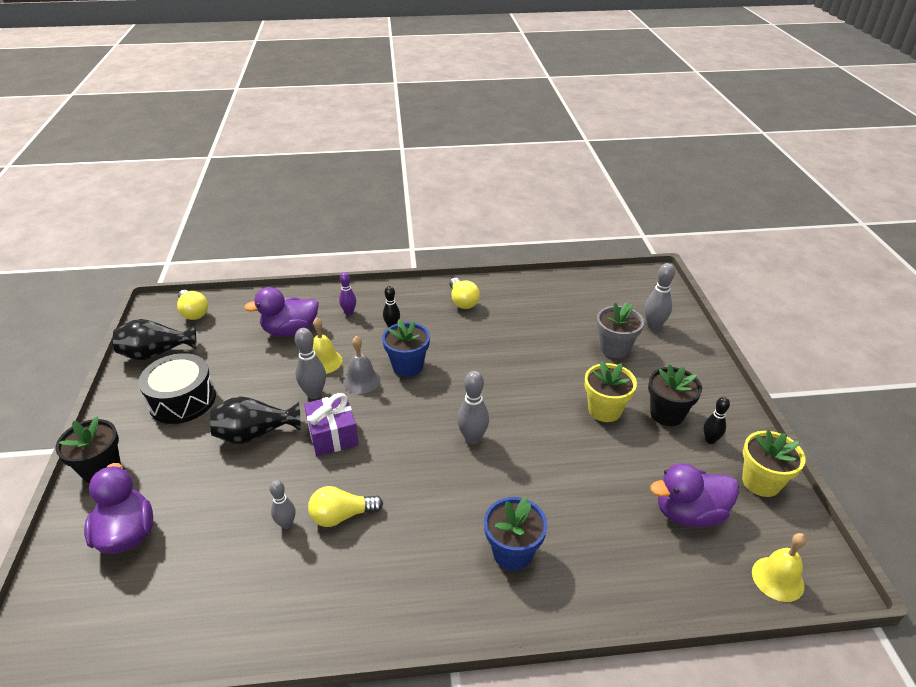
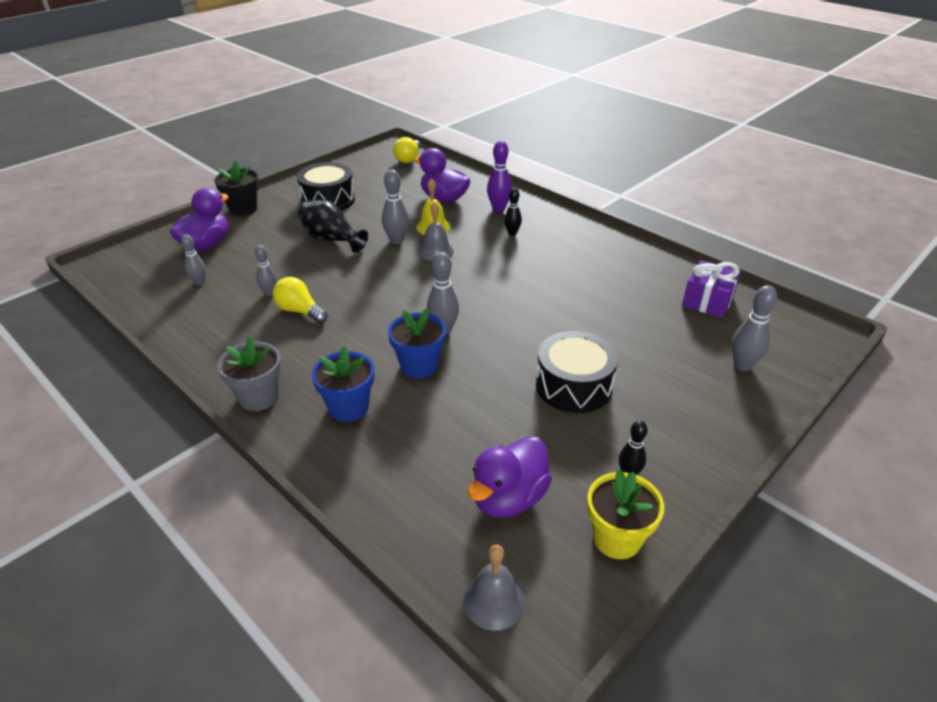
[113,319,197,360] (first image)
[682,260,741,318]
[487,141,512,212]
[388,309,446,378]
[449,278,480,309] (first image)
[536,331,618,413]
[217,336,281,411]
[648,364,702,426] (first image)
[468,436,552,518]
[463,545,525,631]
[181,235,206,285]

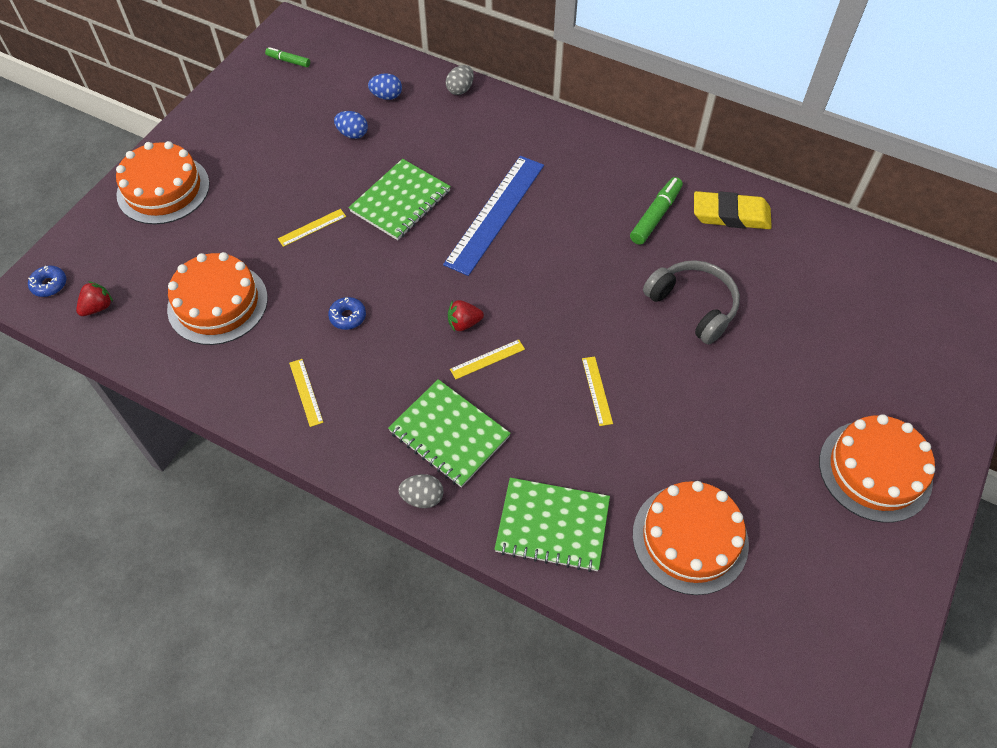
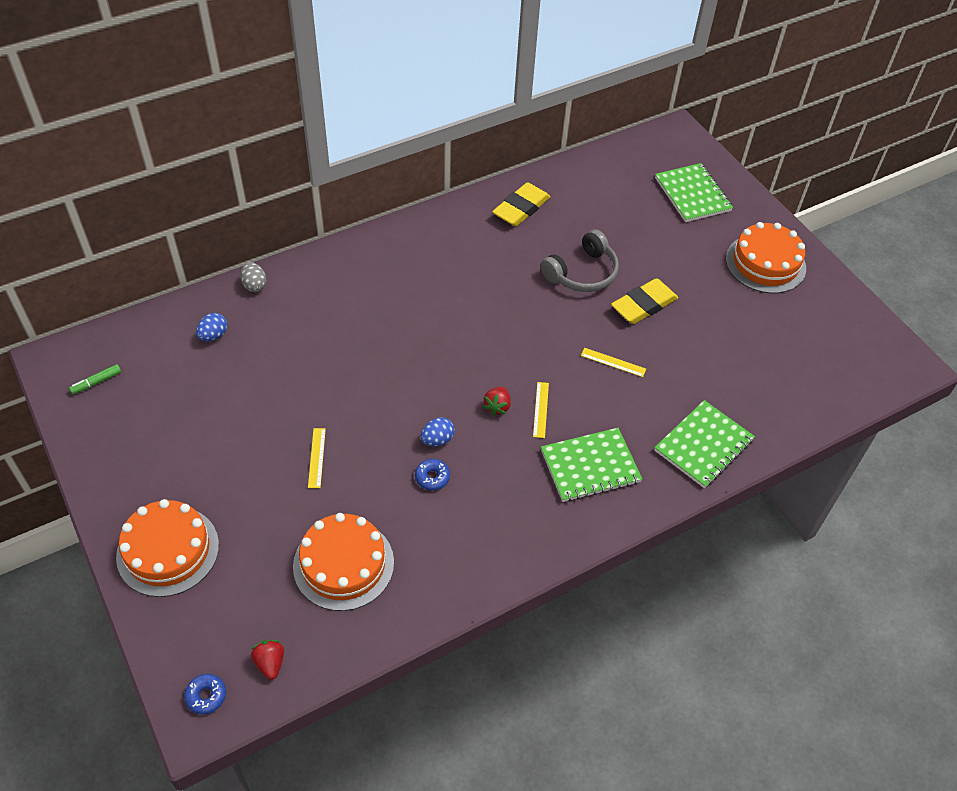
[289,359,324,427] (first image)
[421,417,455,447]
[655,163,733,222]
[398,474,444,508] (first image)
[443,156,544,276] (first image)
[630,177,683,245] (first image)
[633,481,749,595] (first image)
[541,230,619,292]
[611,278,678,324]

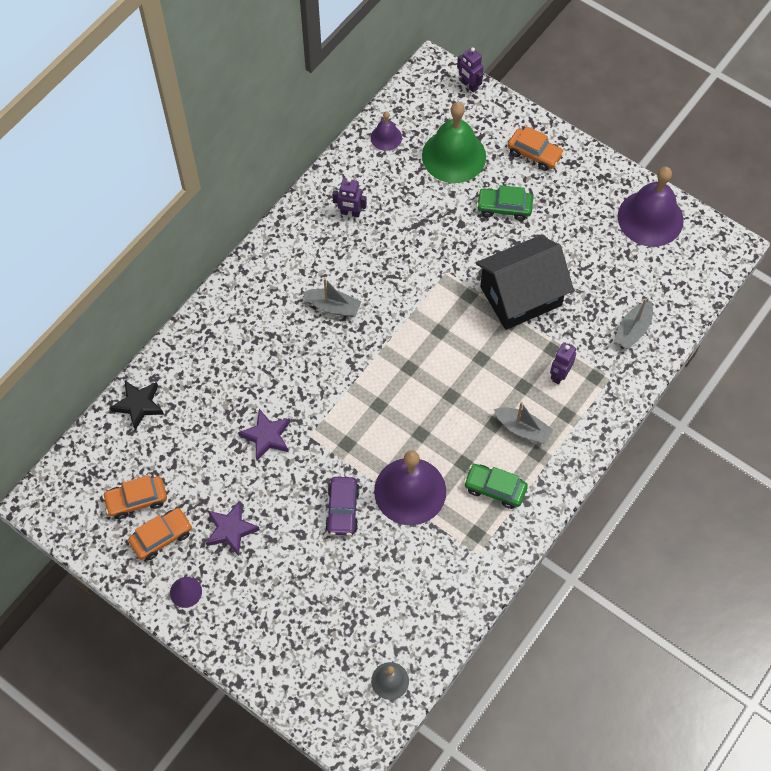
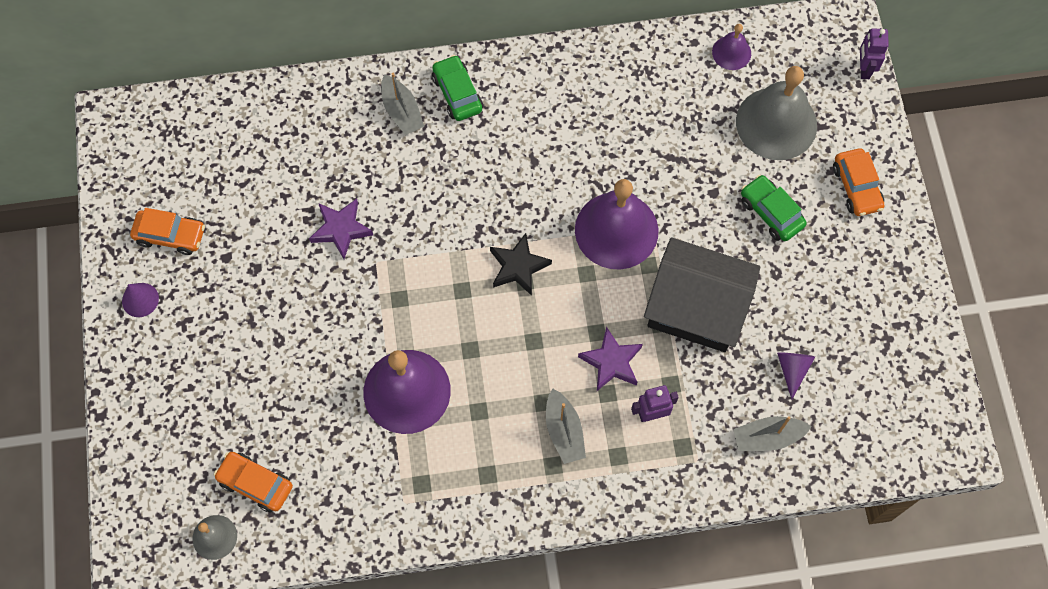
[214,452,293,513]
[490,233,552,296]
[578,326,643,391]
[381,73,424,135]
[325,477,360,536] (first image)
[332,178,367,217] (first image)
[736,66,817,160]
[432,55,483,121]
[575,179,658,269]
[777,352,815,399]

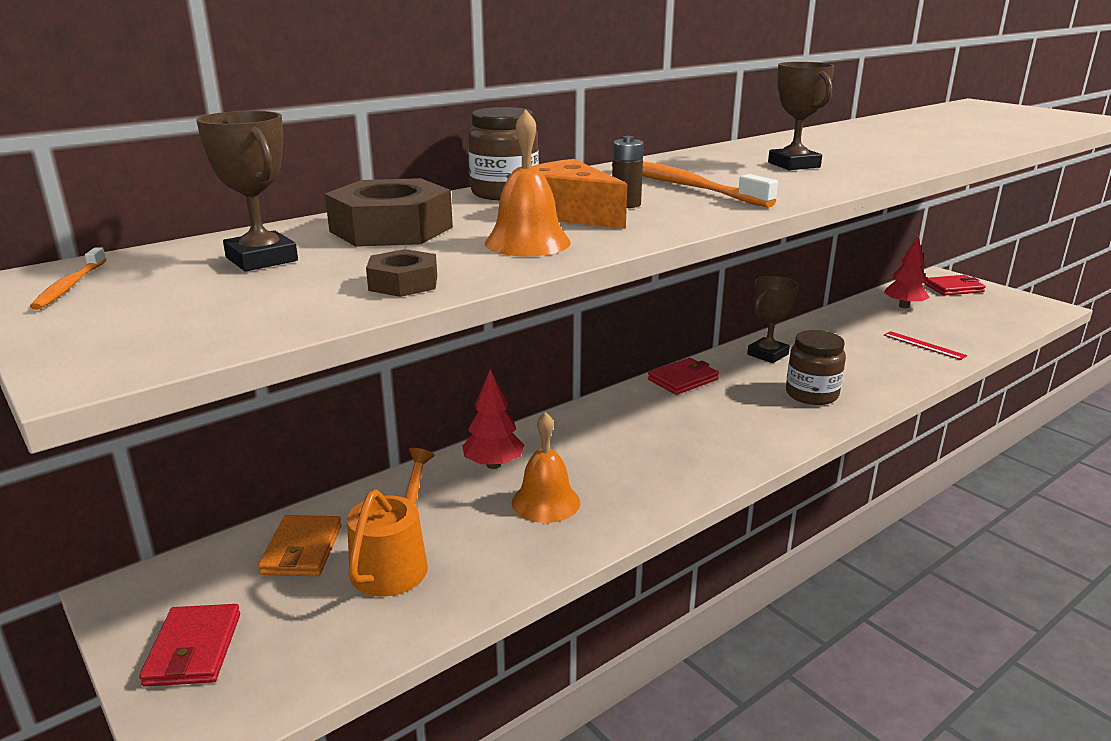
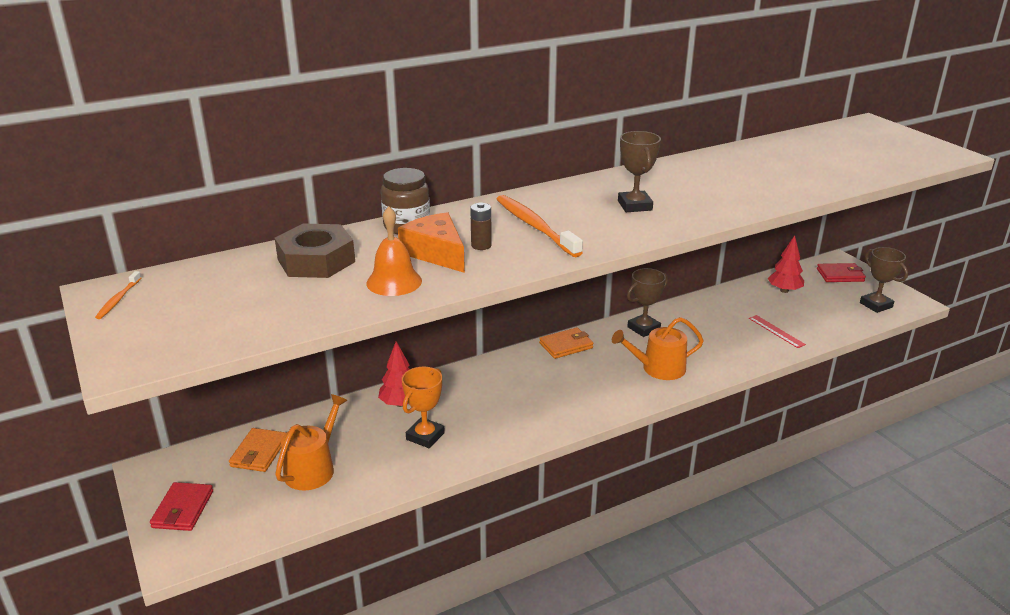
[860,247,908,313]
[366,249,437,297] (first image)
[402,367,445,448]
[539,327,593,359]
[612,317,704,380]

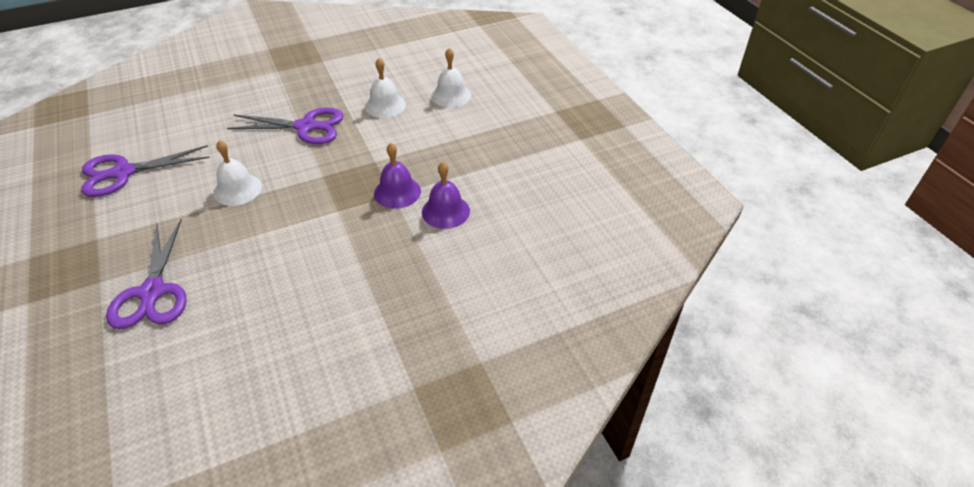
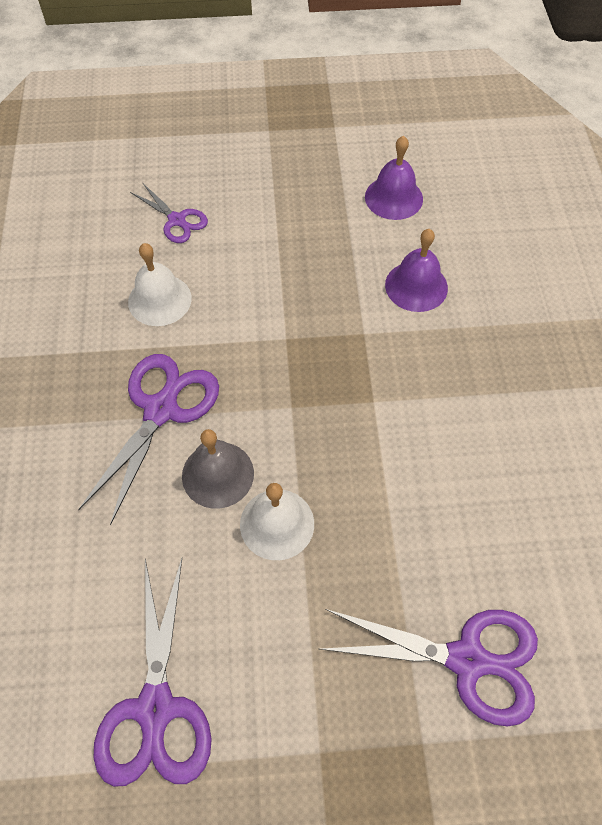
[365,136,423,220]
[130,184,208,243]
[182,429,254,509]

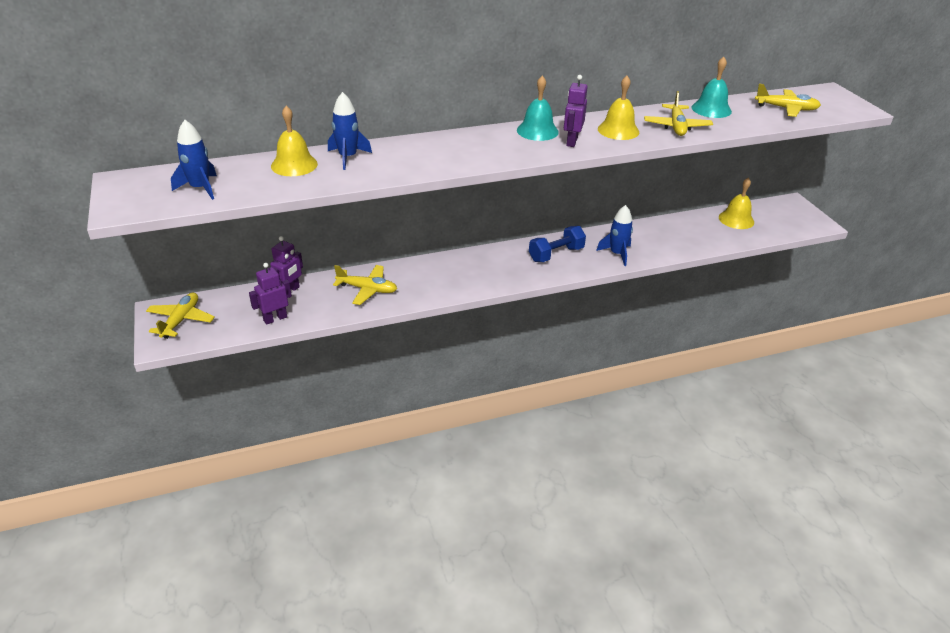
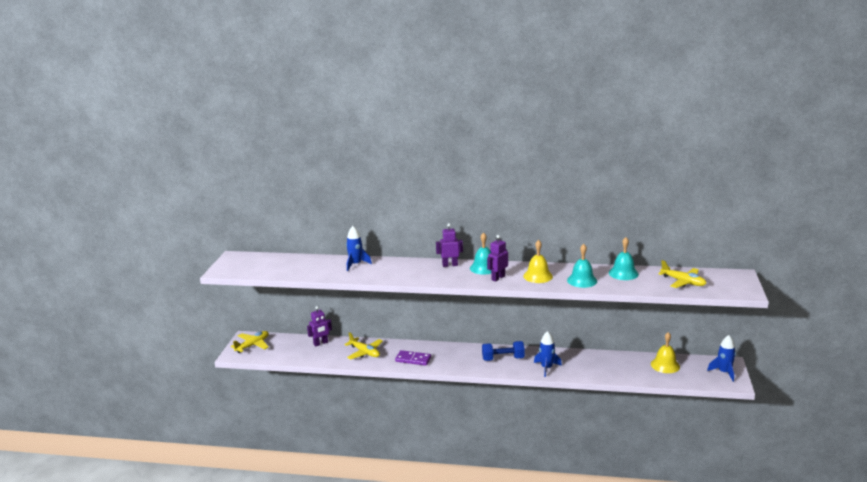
[707,335,736,382]
[436,223,463,267]
[271,106,318,176] (first image)
[567,244,597,288]
[395,350,431,366]

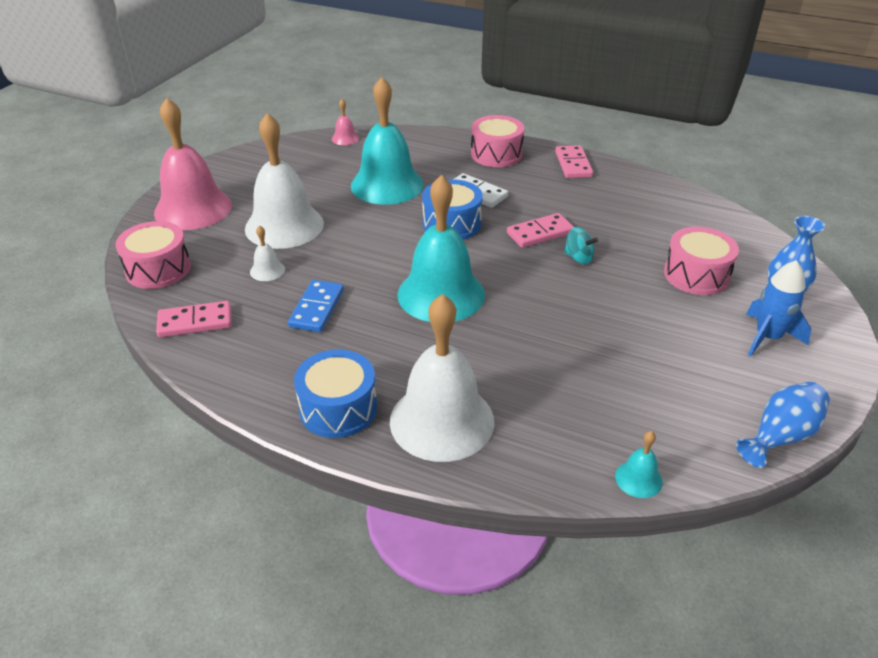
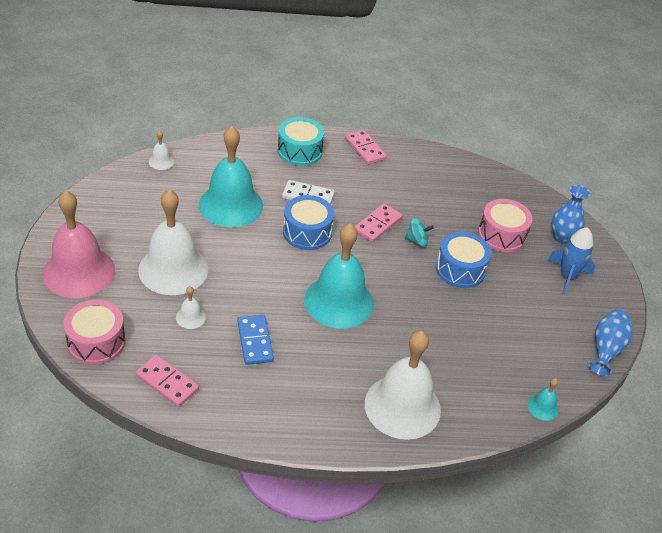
[136,355,199,407]
[436,232,492,288]
[149,130,174,170]
[278,117,324,166]

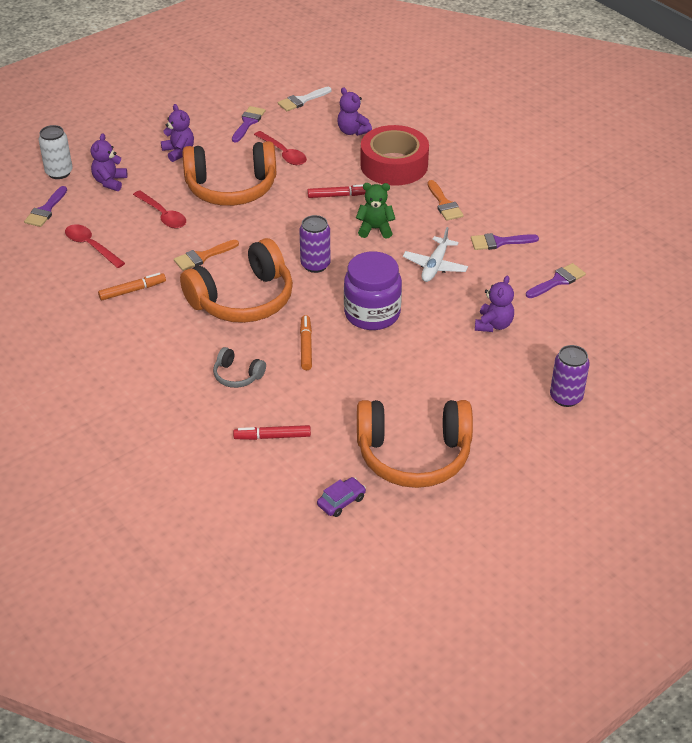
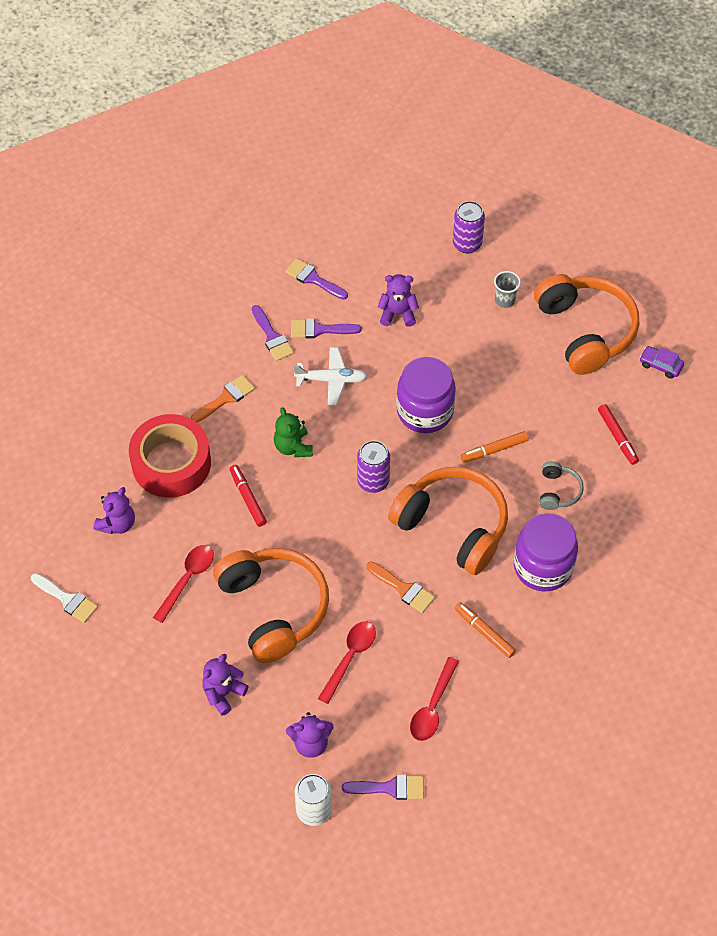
[291,319,361,338]
[494,271,521,308]
[514,513,578,592]

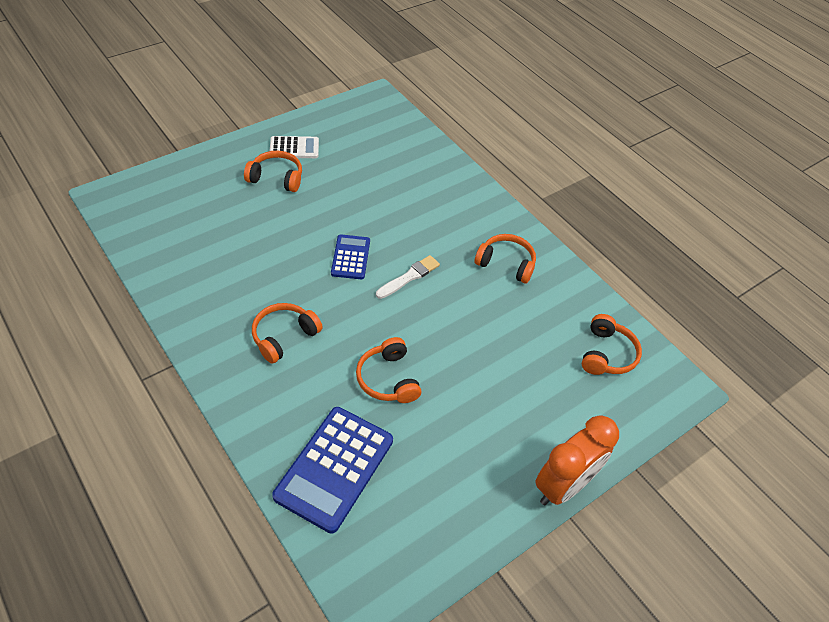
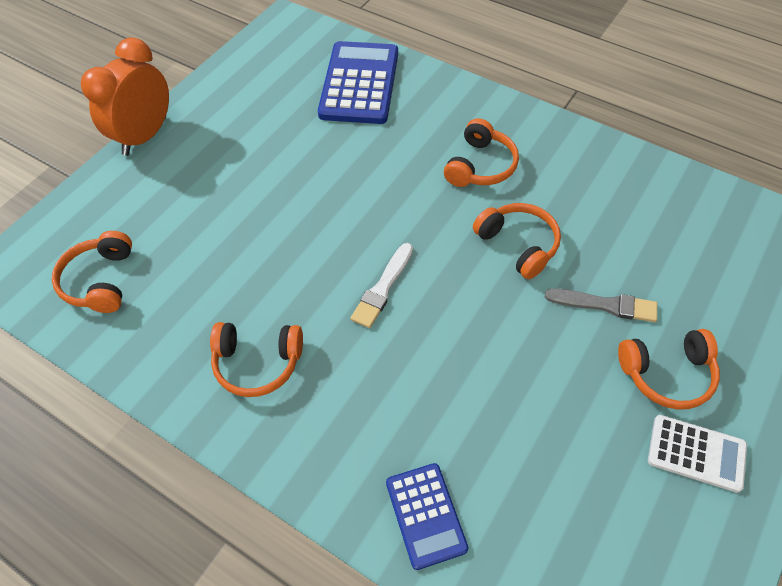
[648,415,747,493]
[386,463,468,570]
[473,203,561,279]
[545,288,657,322]

